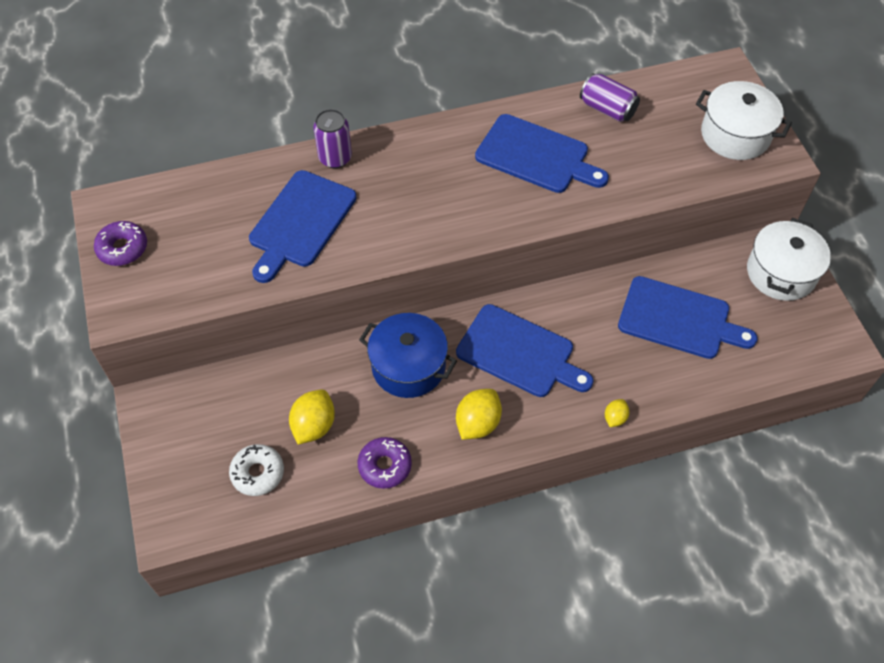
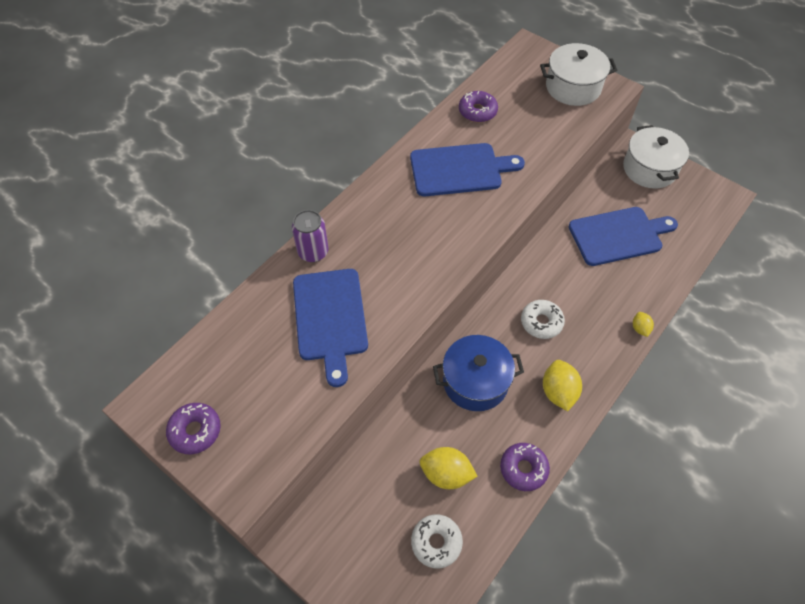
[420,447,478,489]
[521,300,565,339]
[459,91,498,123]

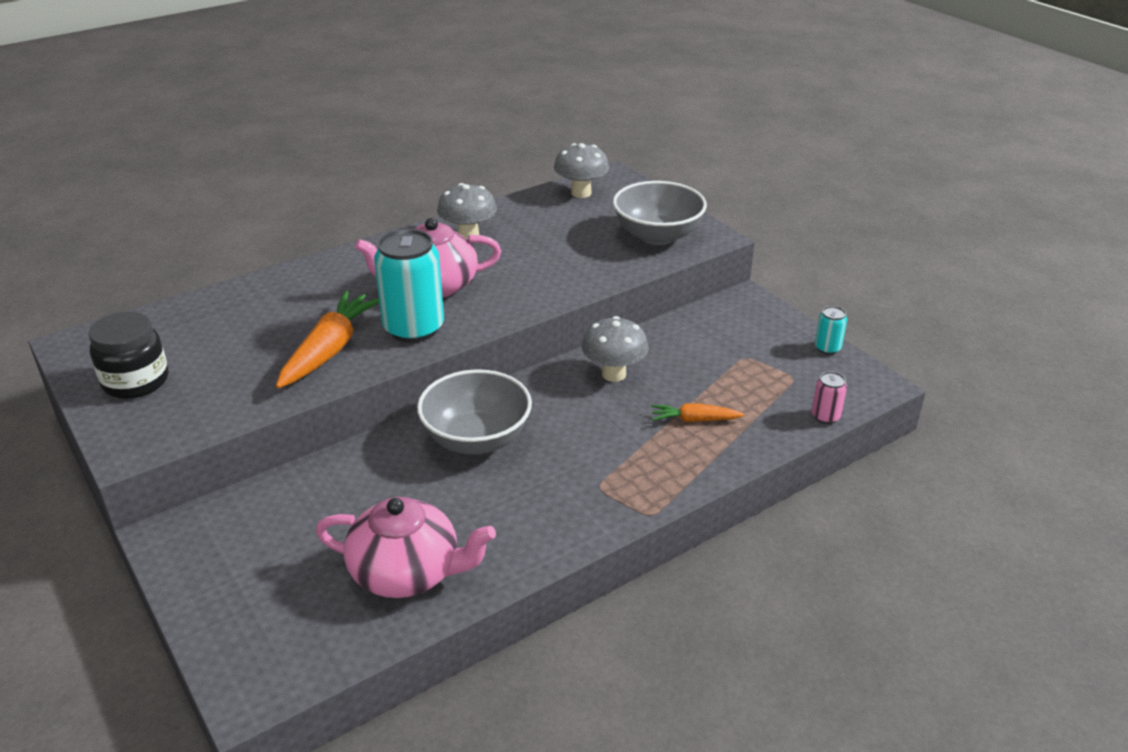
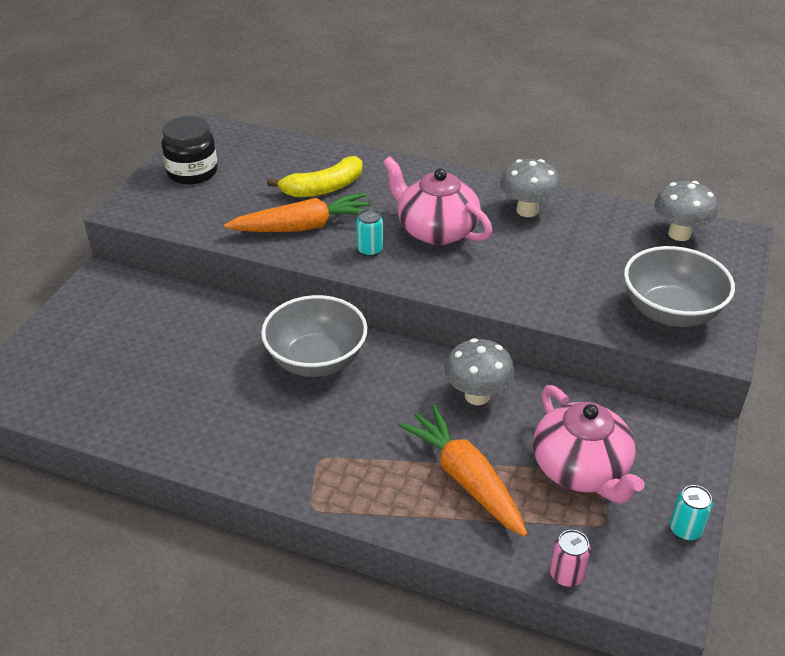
[533,385,645,504]
[356,209,383,257]
[398,405,528,537]
[267,156,363,197]

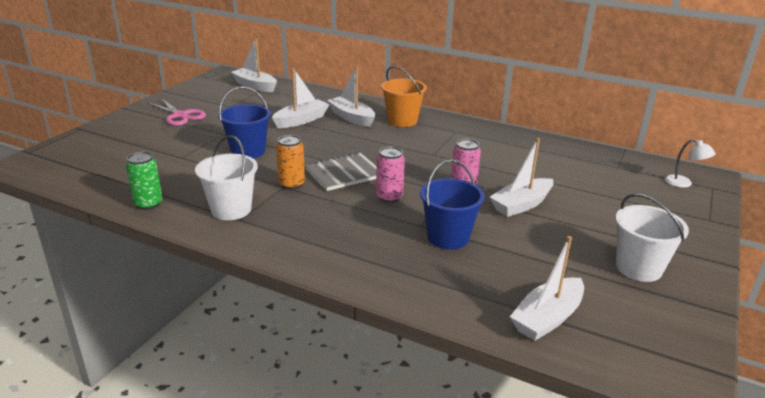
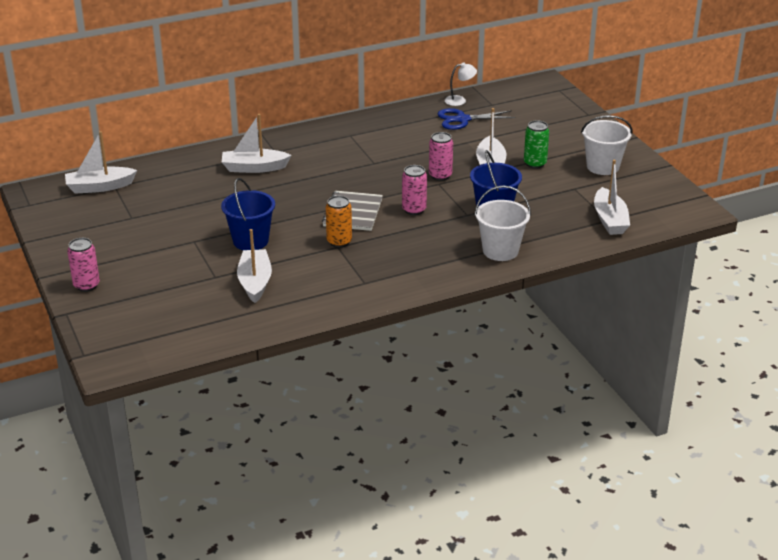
[524,120,549,169]
[148,98,206,126] (first image)
[475,185,531,261]
[237,229,272,303]
[381,66,427,127] (first image)
[445,63,477,106]
[67,238,100,292]
[438,108,516,130]

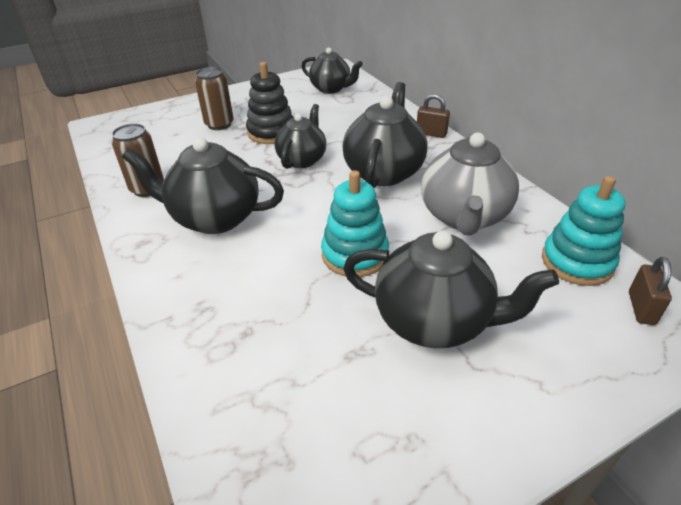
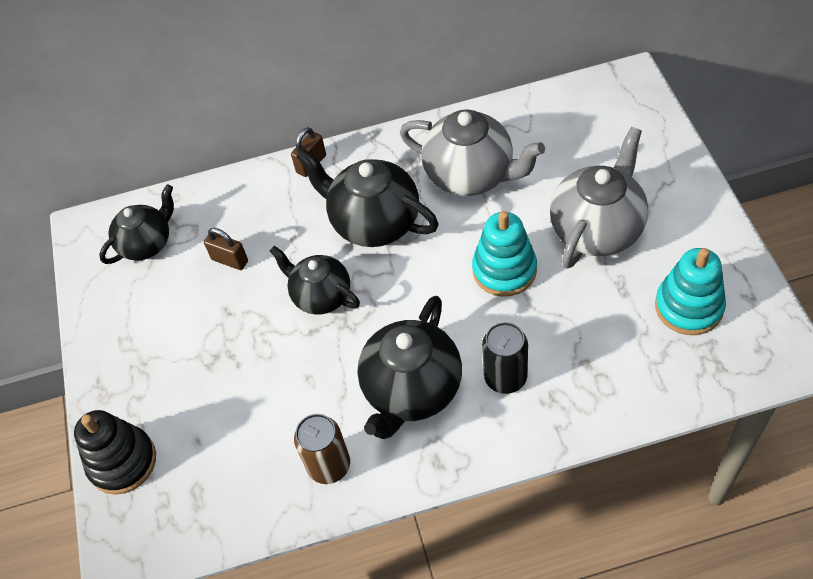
[195,67,234,130] (first image)
[74,410,156,495]
[550,127,648,268]
[655,248,726,335]
[204,228,248,270]
[482,322,528,394]

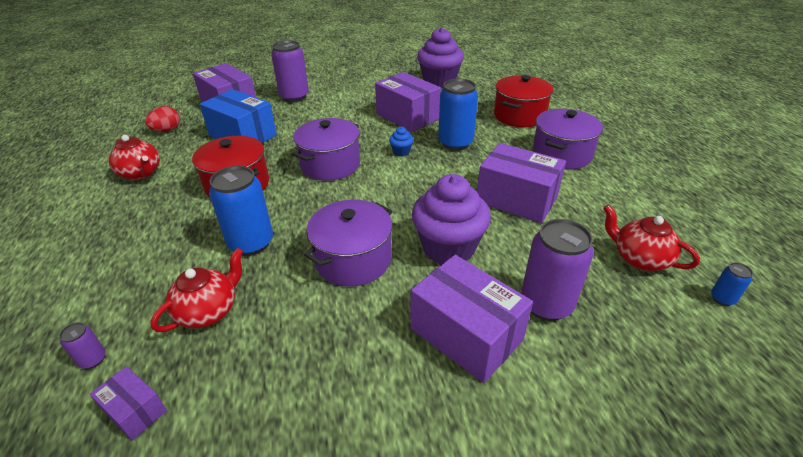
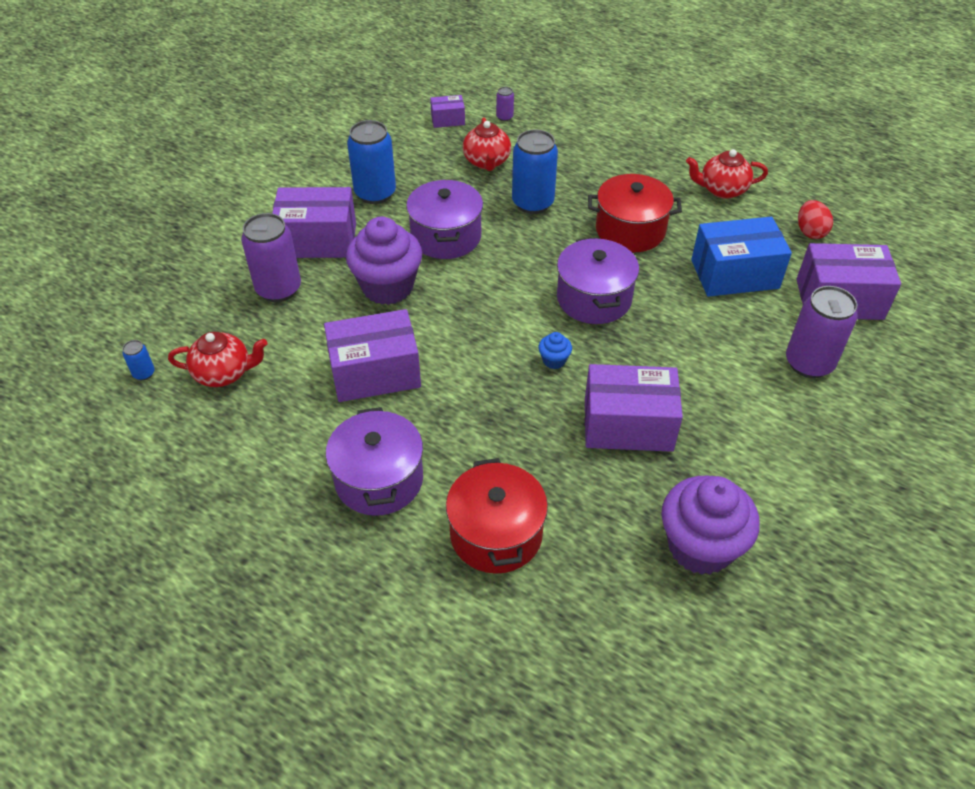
[347,120,396,204]

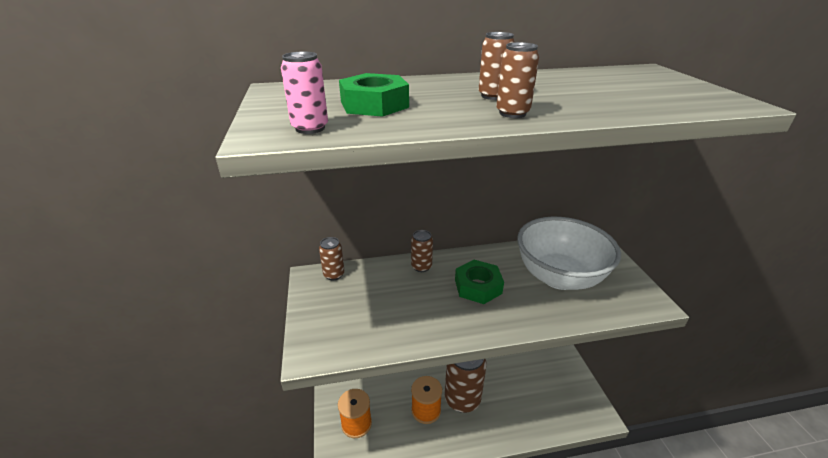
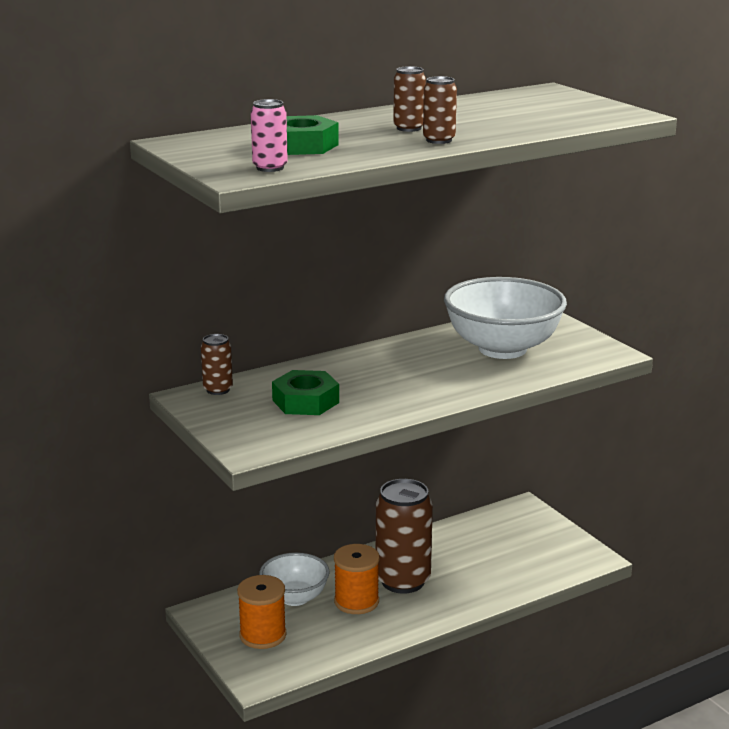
[411,230,433,272] (first image)
[272,370,339,415]
[259,553,330,606]

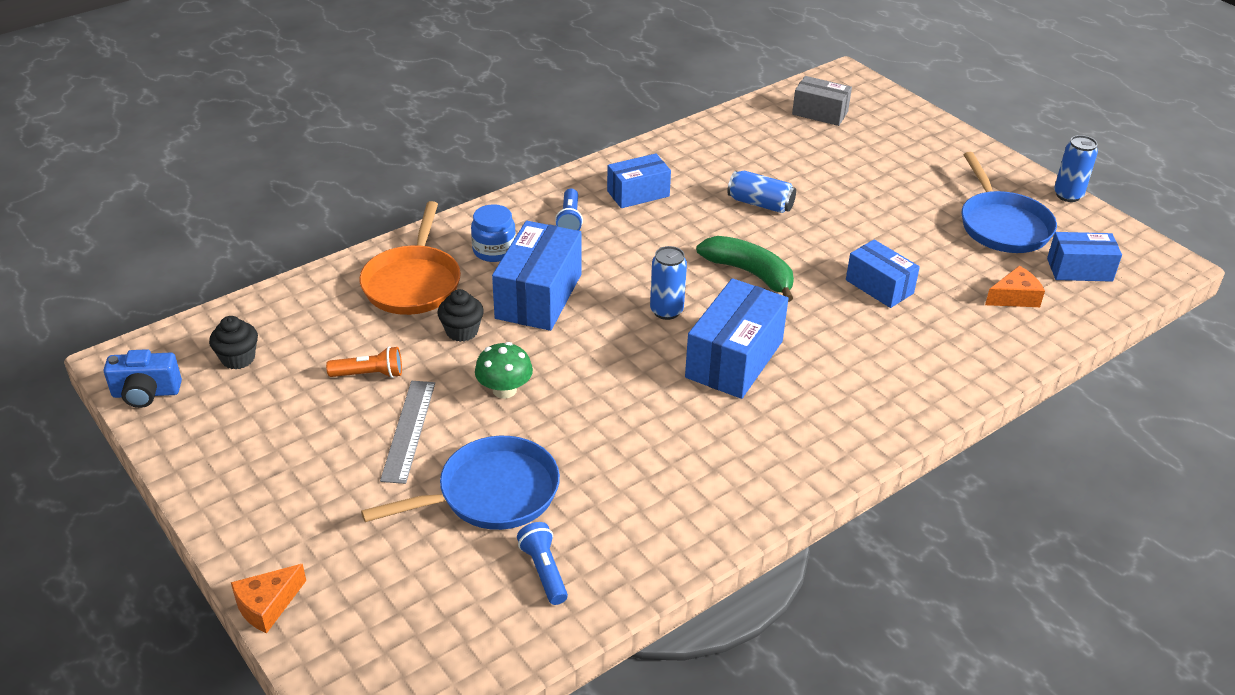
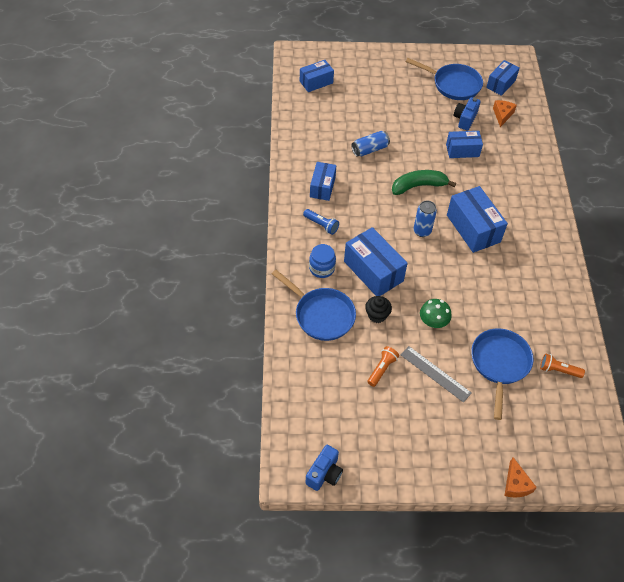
[209,316,258,370] (first image)
[272,270,356,341]
[540,354,585,378]
[300,60,334,92]
[1054,135,1098,202] (first image)
[454,97,481,131]

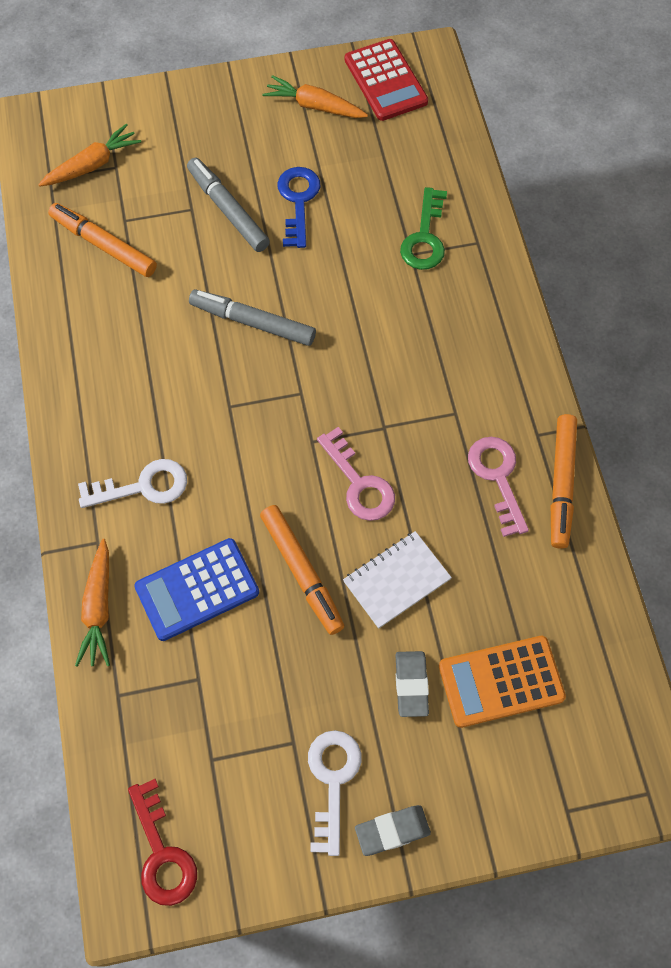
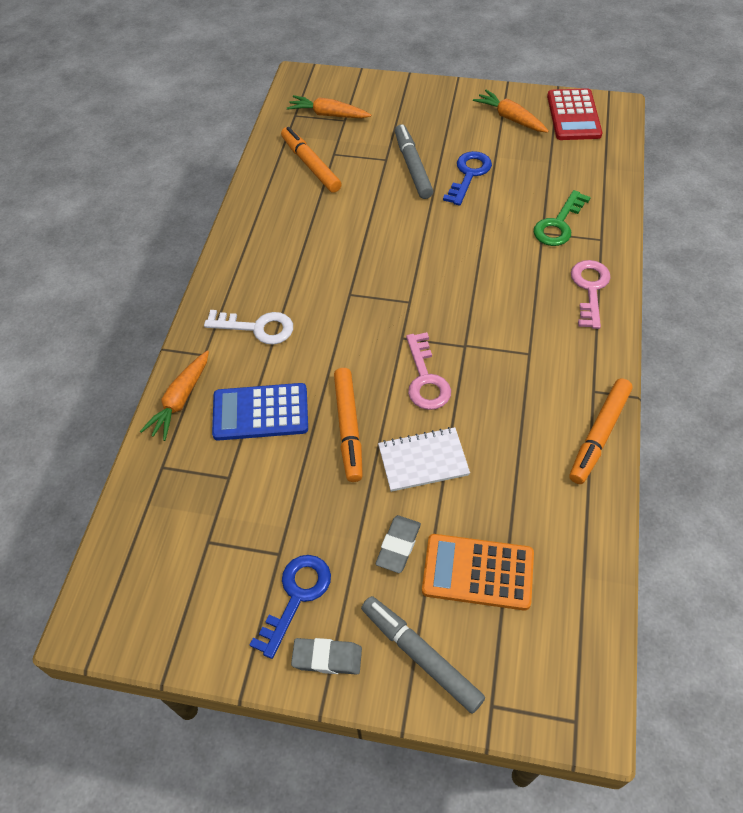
[287,95,371,118]
[128,779,197,906] (first image)
[361,596,485,714]
[250,555,331,659]
[571,260,611,329]

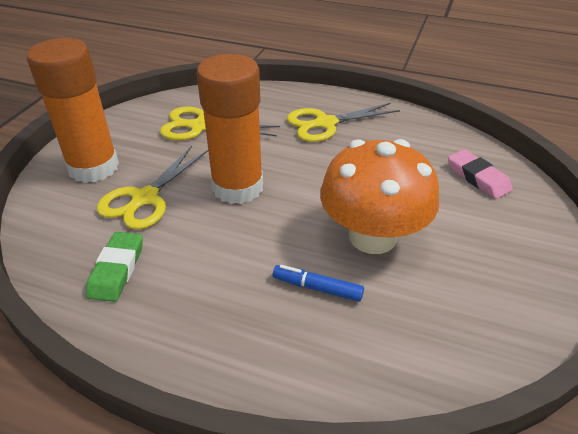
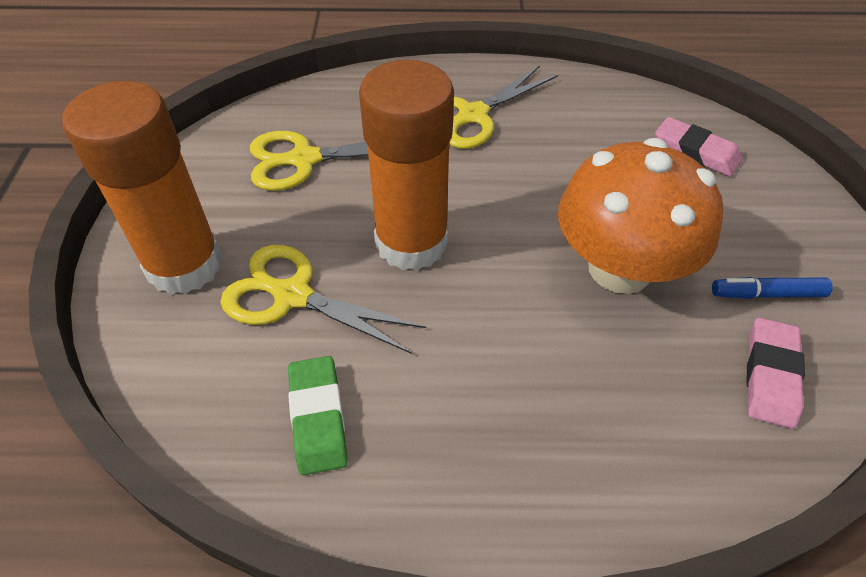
[220,245,426,354]
[712,277,833,299]
[746,318,805,429]

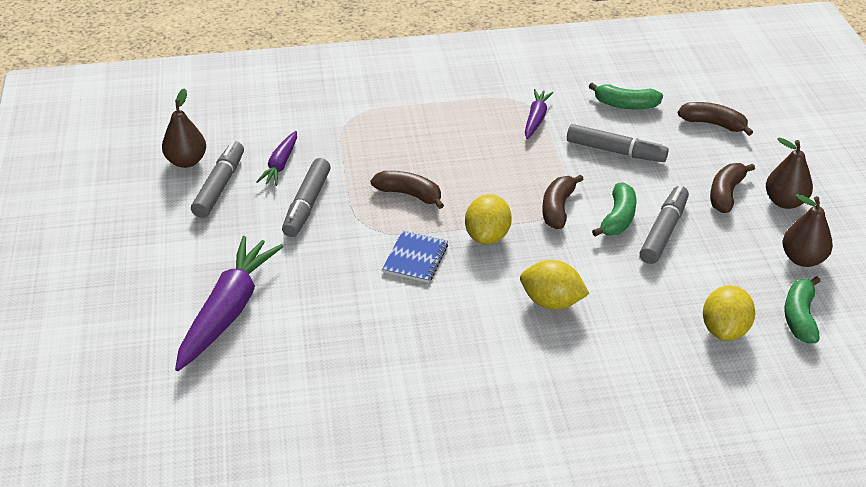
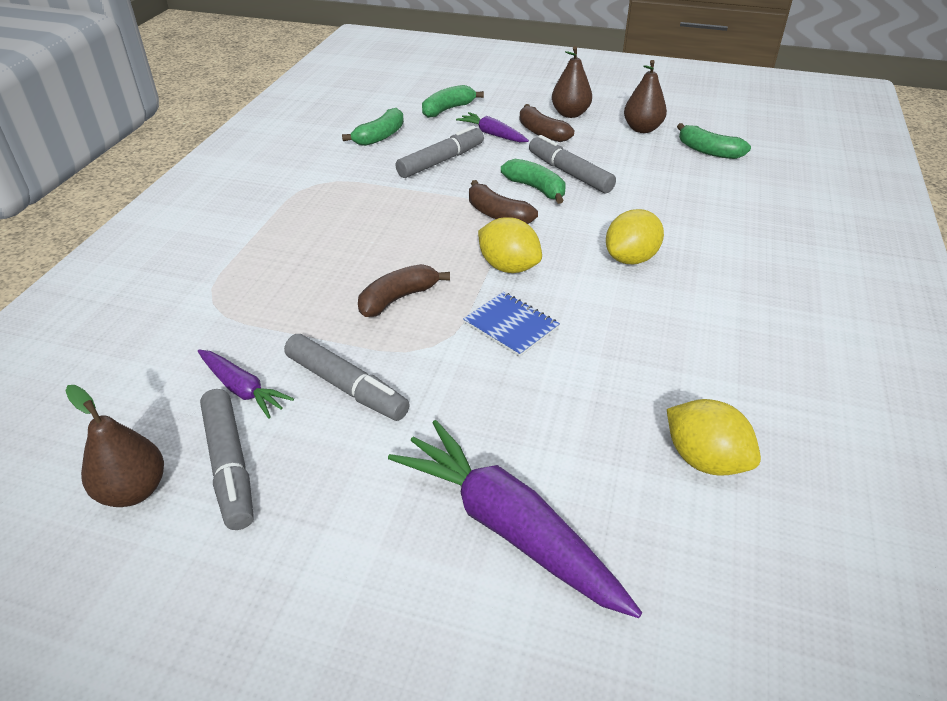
[200,389,254,530]
[456,112,529,142]
[422,85,484,118]
[667,399,761,476]

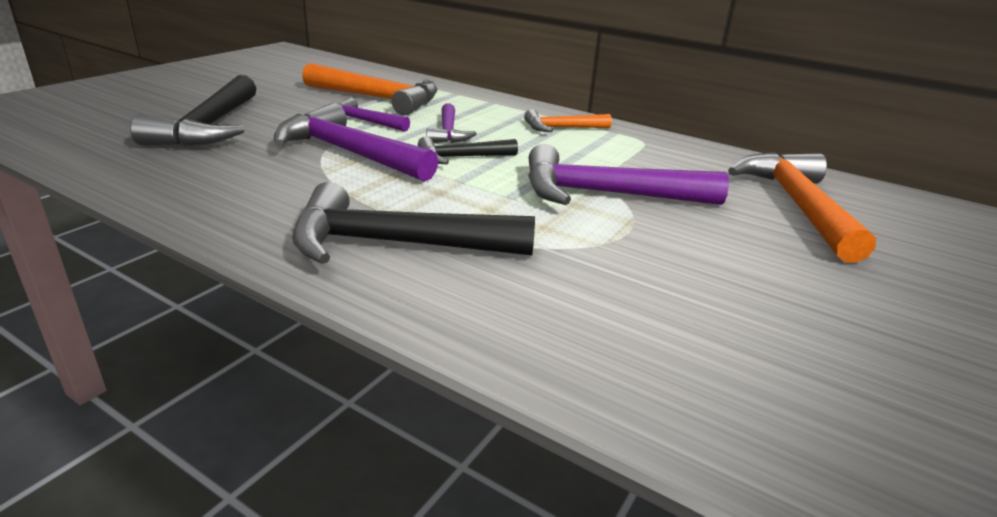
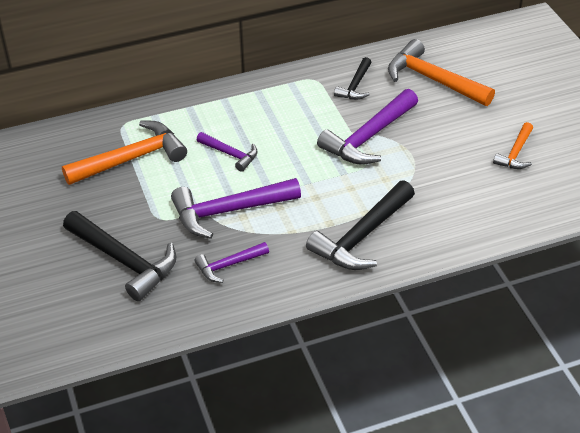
[194,242,269,283]
[334,57,372,100]
[493,122,533,169]

